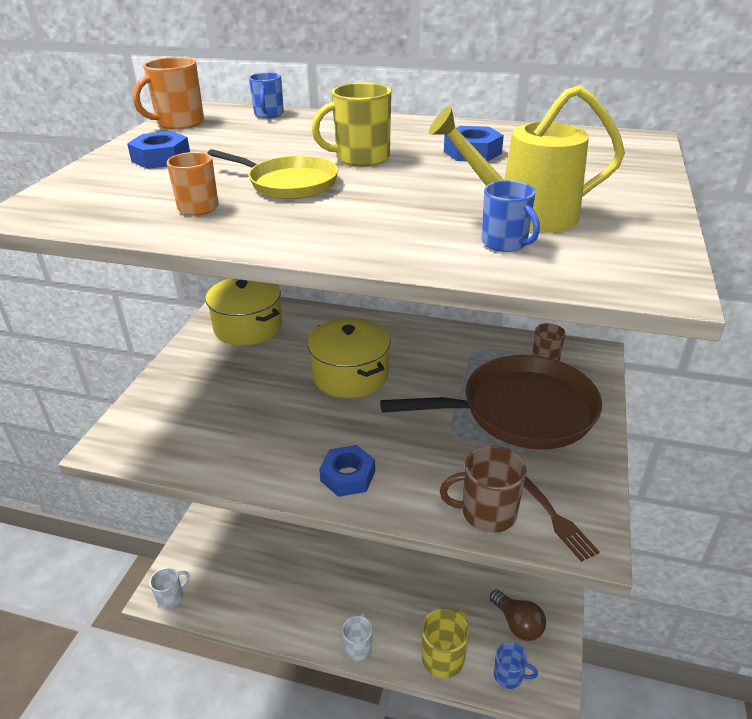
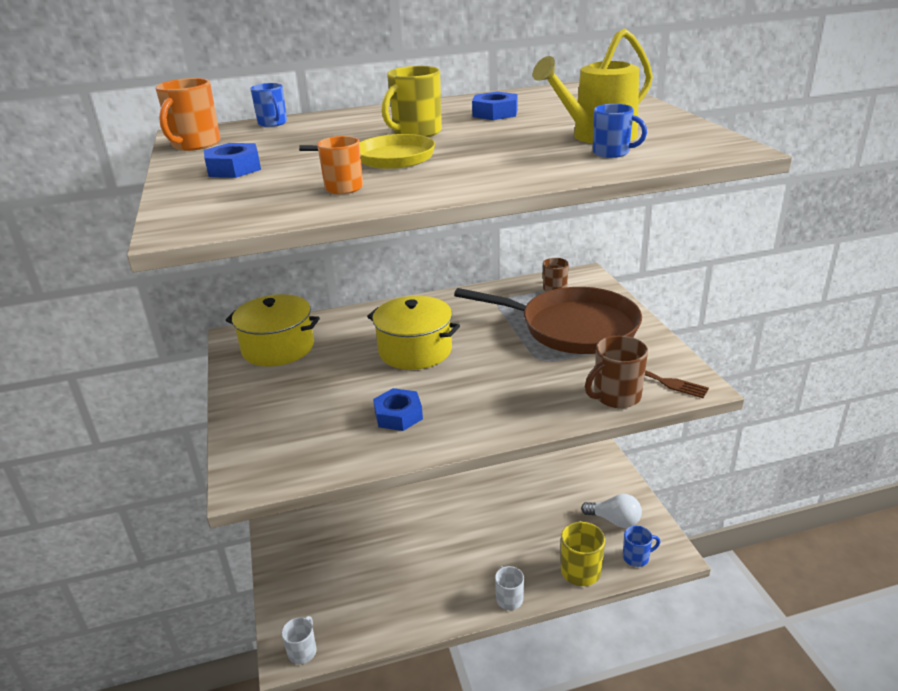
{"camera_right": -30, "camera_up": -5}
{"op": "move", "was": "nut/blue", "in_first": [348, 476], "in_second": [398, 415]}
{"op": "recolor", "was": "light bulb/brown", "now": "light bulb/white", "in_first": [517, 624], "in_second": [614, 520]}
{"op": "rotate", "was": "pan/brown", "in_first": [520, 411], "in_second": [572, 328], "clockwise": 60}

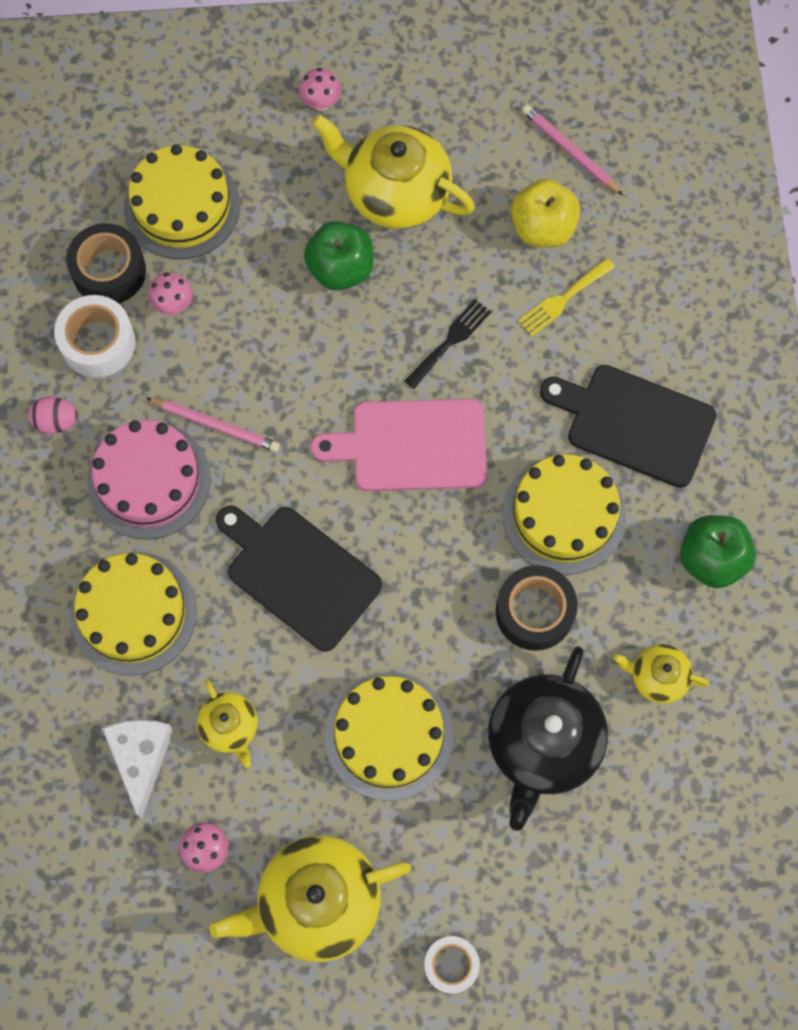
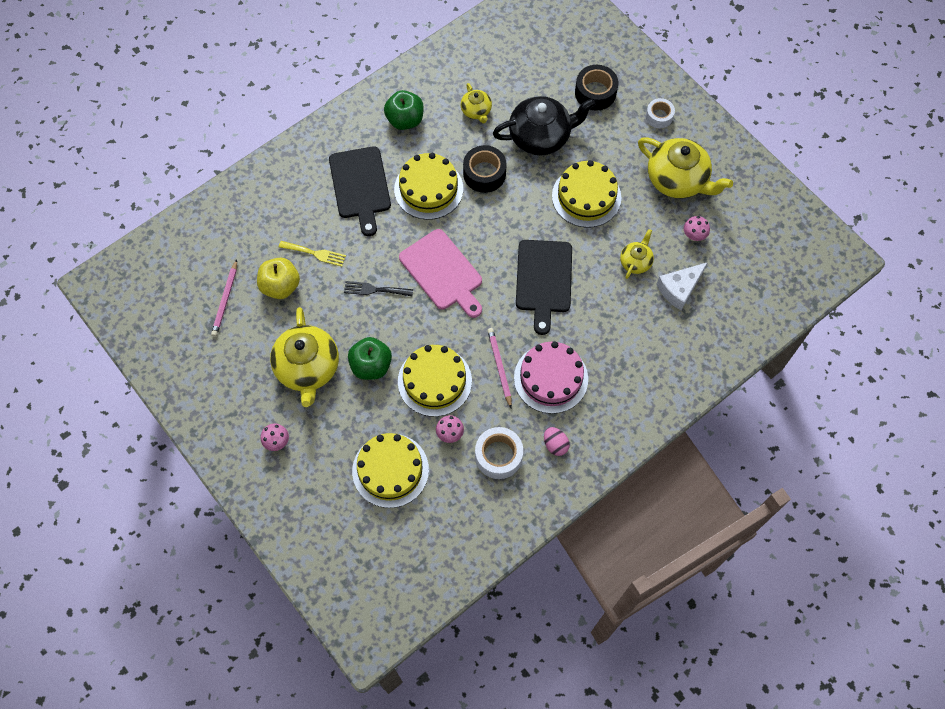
{"camera_right": -125, "camera_up": -5}
{"op": "move", "was": "tape/black", "in_first": [109, 271], "in_second": [595, 93]}
{"op": "move", "was": "cake/yellow", "in_first": [133, 613], "in_second": [434, 381]}

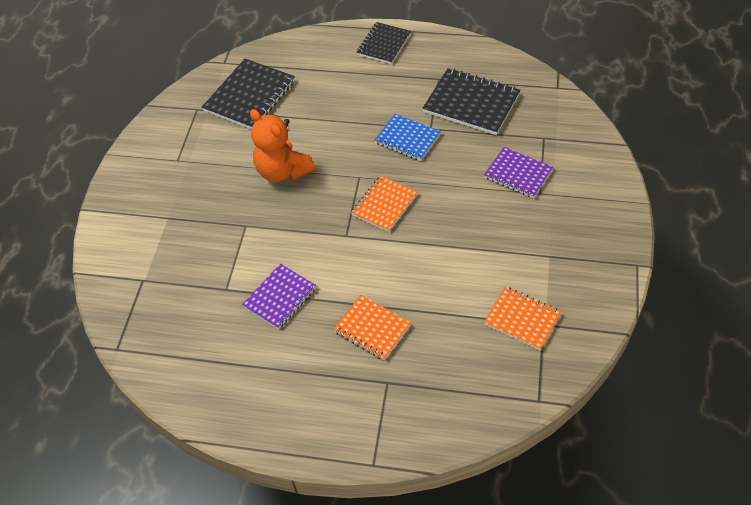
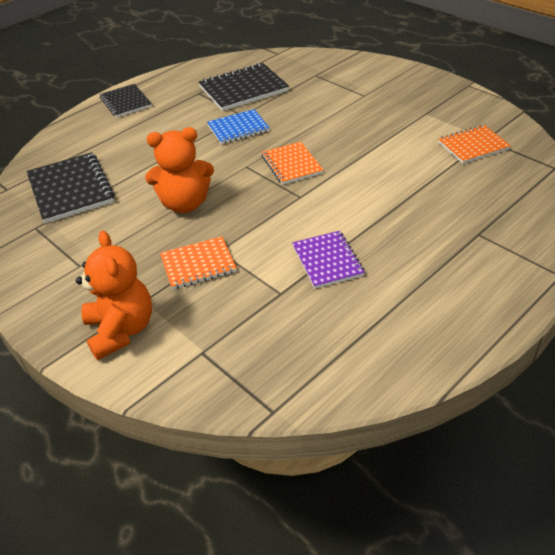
{"camera_right": -55, "camera_up": -10}
{"op": "delete", "was": "notebook/purple", "in_first": [518, 174]}
{"op": "insert", "now": "teddy bear/orange", "in_second": [121, 330]}
{"op": "move", "was": "notebook/orange", "in_first": [372, 329], "in_second": [198, 264]}

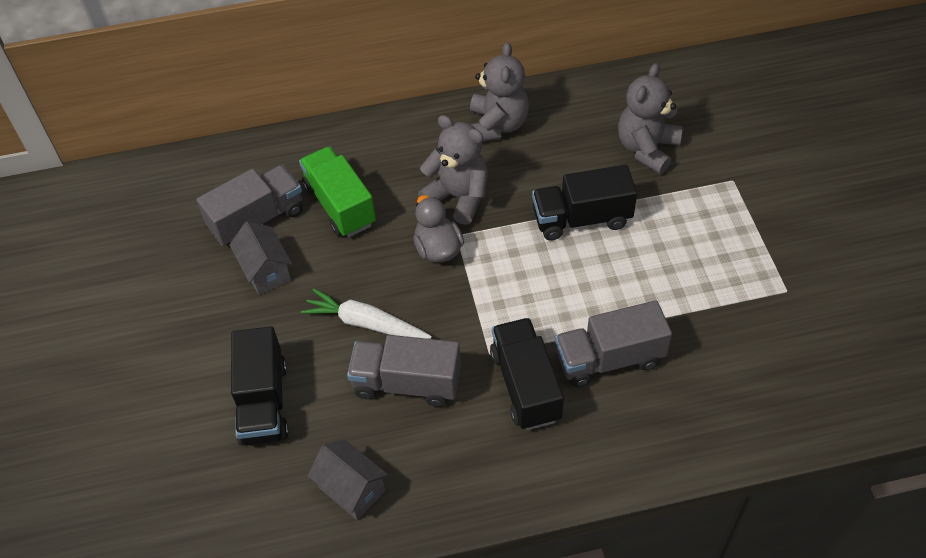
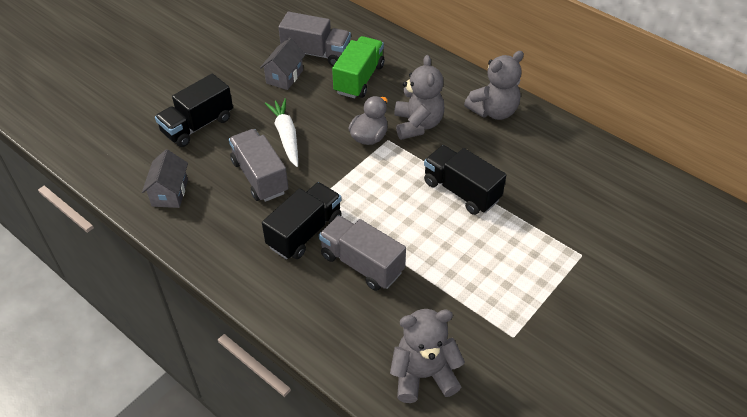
{"camera_right": 50, "camera_up": -5}
{"op": "move", "was": "teddy bear/grey", "in_first": [647, 149], "in_second": [423, 375]}

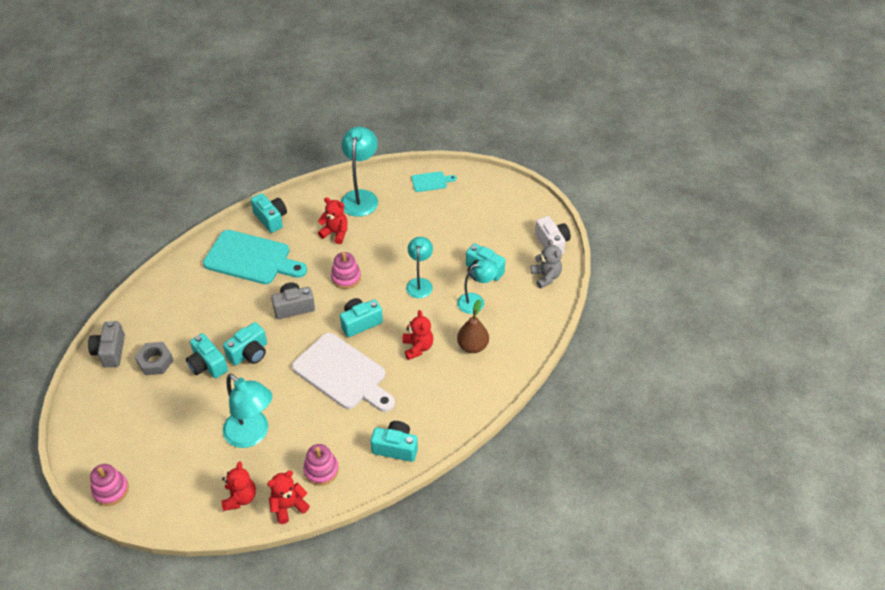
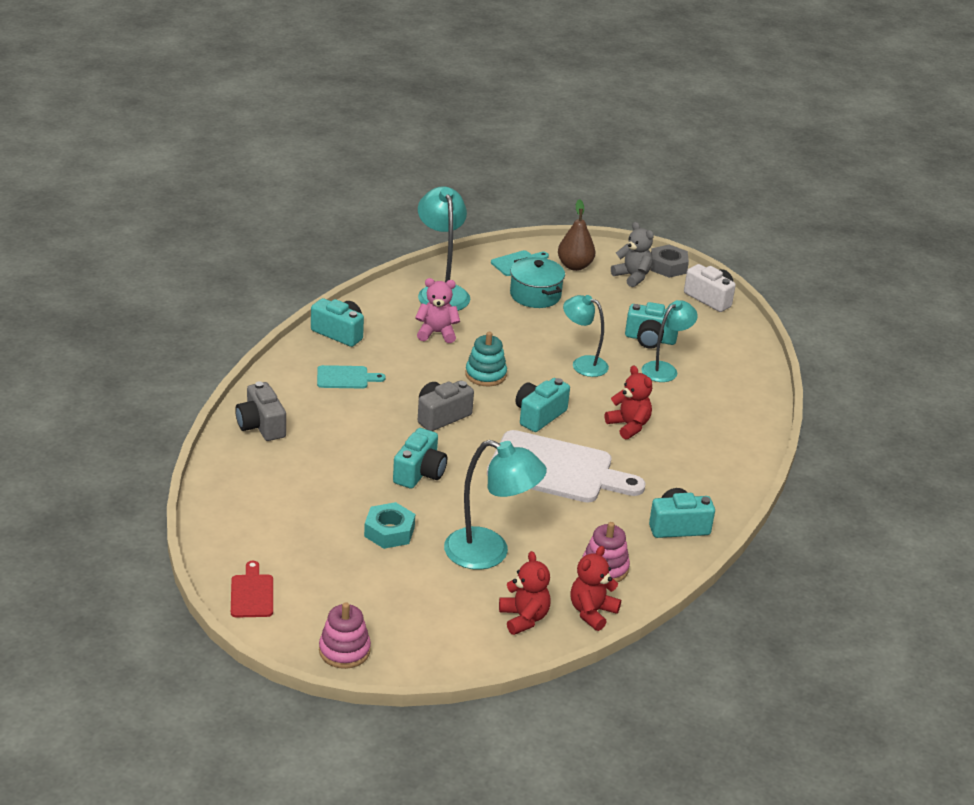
{"camera_right": -25, "camera_up": -15}
{"op": "delete", "was": "camera/turquoise", "in_first": [207, 365]}
{"op": "insert", "now": "cutting board/red", "in_second": [252, 593]}
{"op": "insert", "now": "nut/turquoise", "in_second": [389, 531]}
{"op": "insert", "now": "pot/turquoise", "in_second": [535, 295]}
{"op": "move", "was": "camera/grey", "in_first": [110, 351], "in_second": [261, 426]}
{"op": "move", "was": "nut/grey", "in_first": [155, 361], "in_second": [668, 266]}
{"op": "move", "was": "pear/brown", "in_first": [472, 346], "in_second": [574, 266]}
{"op": "move", "was": "teddy bear/grey", "in_first": [546, 277], "in_second": [632, 277]}
{"op": "recolor", "was": "teddy bear/red", "now": "teddy bear/pink", "in_first": [335, 233], "in_second": [437, 333]}
{"op": "recolor", "was": "stacking toy/pink", "now": "stacking toy/turquoise", "in_first": [346, 277], "in_second": [485, 375]}
{"op": "rotate", "was": "lamp/turquoise", "in_first": [420, 283], "in_second": [583, 364], "clockwise": -45}
{"op": "resize", "was": "cutting board/turquoise", "in_first": [251, 258], "in_second": [345, 378], "ratio": 0.47}

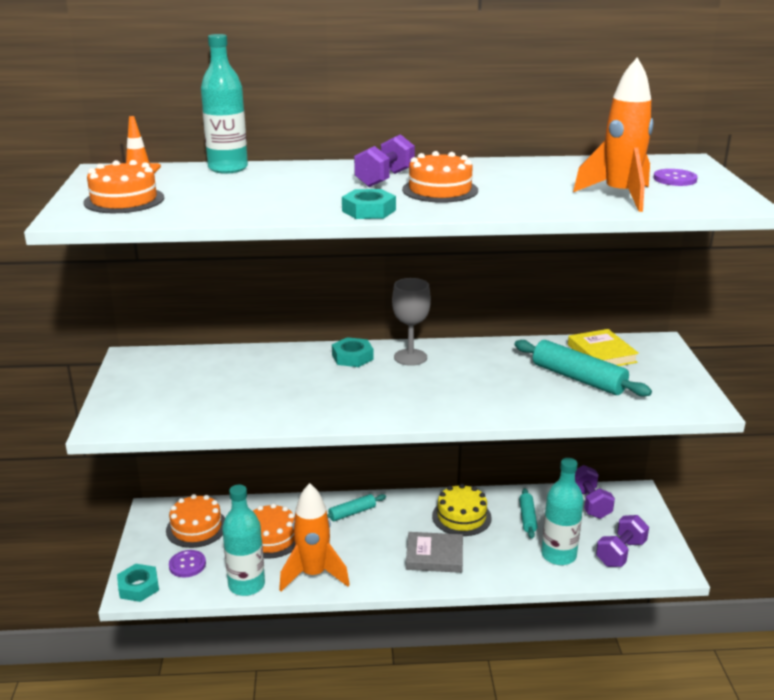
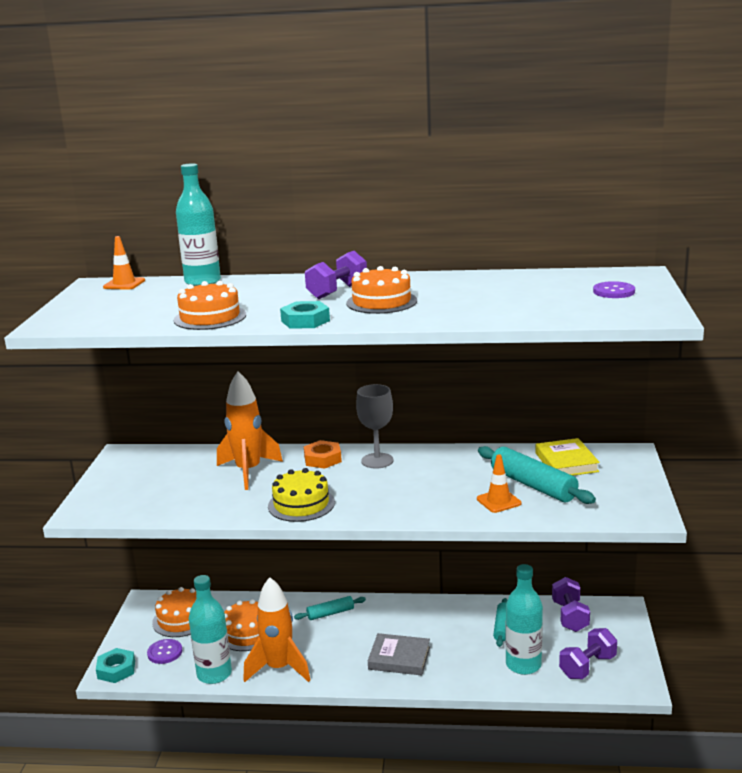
{"camera_right": 10, "camera_up": -5}
{"op": "insert", "now": "traffic cone/orange", "in_second": [498, 501]}
{"op": "move", "was": "cake/orange", "in_first": [124, 200], "in_second": [210, 317]}
{"op": "move", "was": "cake/yellow", "in_first": [461, 517], "in_second": [301, 504]}
{"op": "move", "was": "rocket/orange", "in_first": [620, 196], "in_second": [248, 471]}
{"op": "recolor", "was": "nut/turquoise", "now": "nut/orange", "in_first": [352, 357], "in_second": [322, 459]}

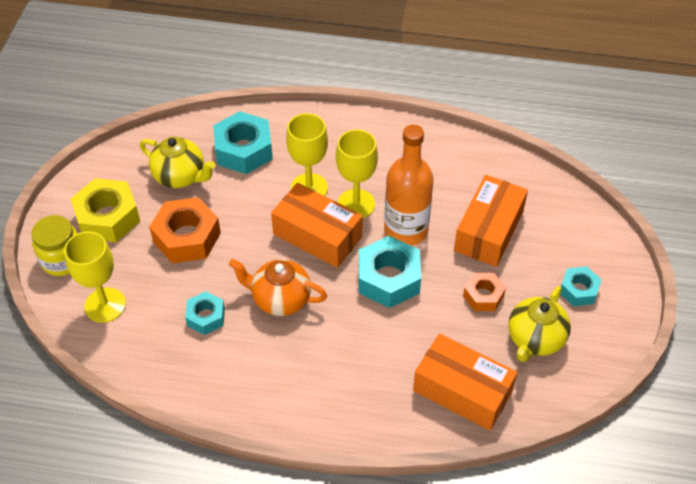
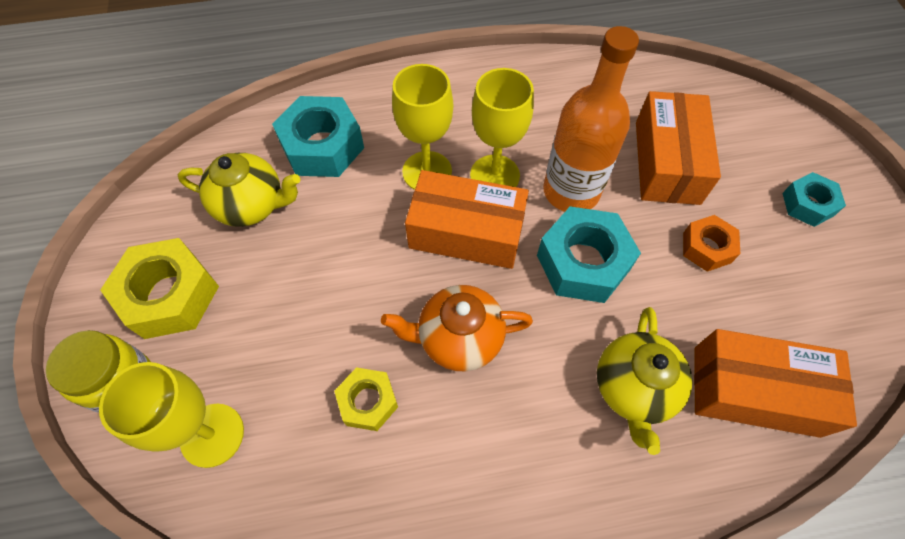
{"camera_right": -20, "camera_up": 10}
{"op": "delete", "was": "nut/orange", "in_first": [187, 237]}
{"op": "move", "was": "teapot/yellow", "in_first": [535, 339], "in_second": [633, 389]}
{"op": "recolor", "was": "nut/turquoise", "now": "nut/yellow", "in_first": [206, 317], "in_second": [368, 401]}

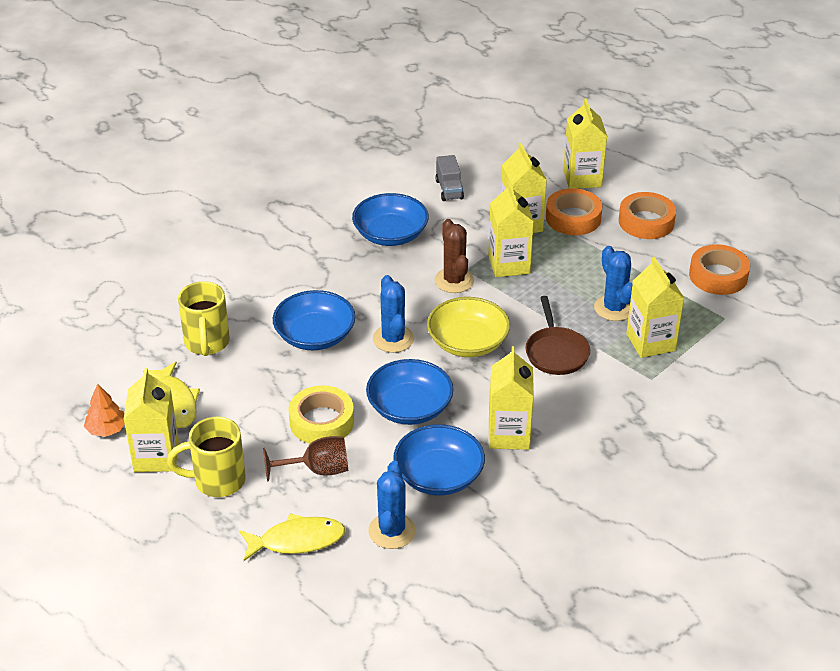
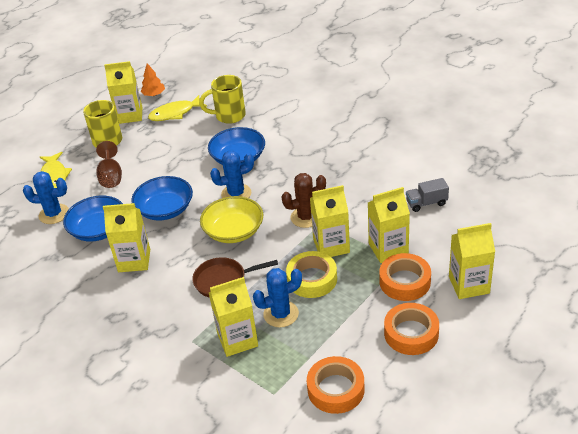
{"camera_right": 90, "camera_up": 0}
{"op": "delete", "was": "bowl/blue", "in_first": [390, 234]}
{"op": "move", "was": "tape/yellow", "in_first": [321, 421], "in_second": [312, 279]}

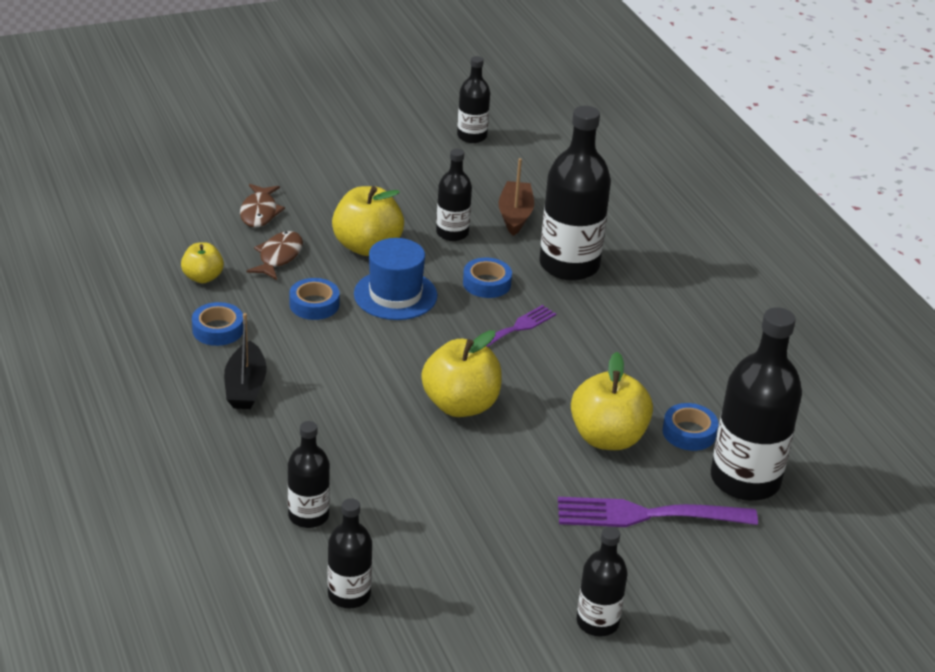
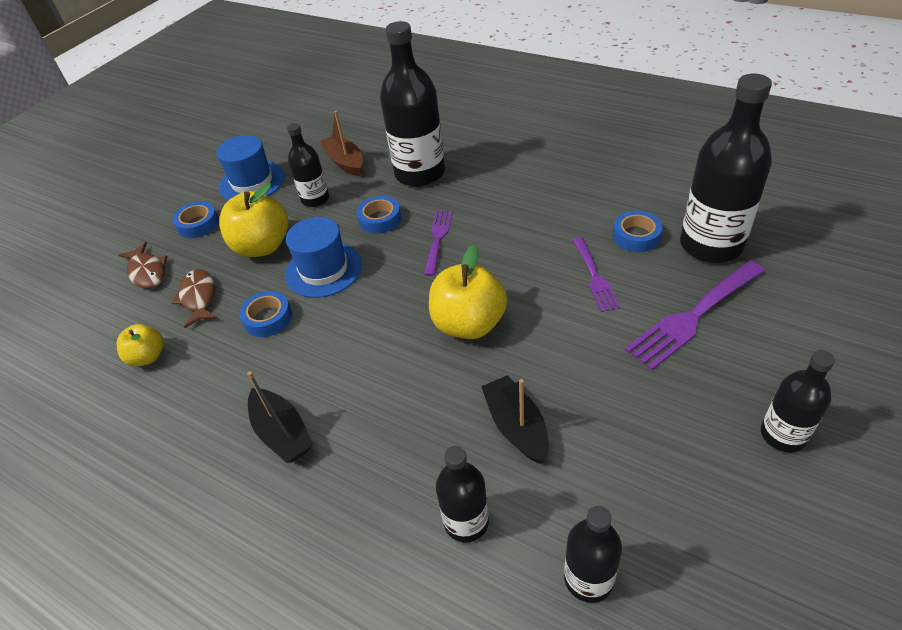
{"camera_right": -30, "camera_up": 10}
{"op": "delete", "was": "bottle/black", "in_first": [472, 136]}
{"op": "insert", "now": "hat/blue", "in_second": [252, 182]}
{"op": "insert", "now": "boat/black", "in_second": [516, 426]}
{"op": "move", "was": "tape/blue", "in_first": [218, 329], "in_second": [198, 224]}
{"op": "replace", "was": "apple/yellow", "now": "fork/purple", "in_first": [607, 438], "in_second": [594, 277]}

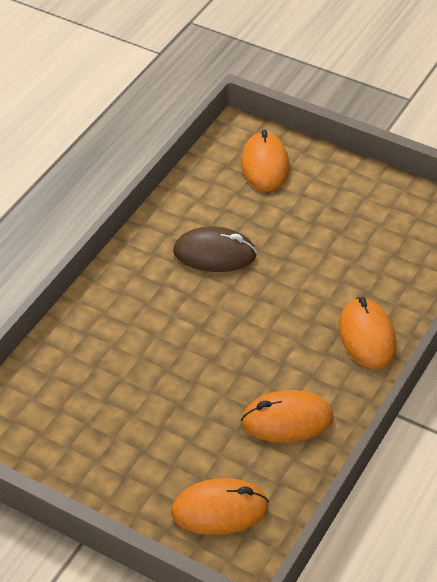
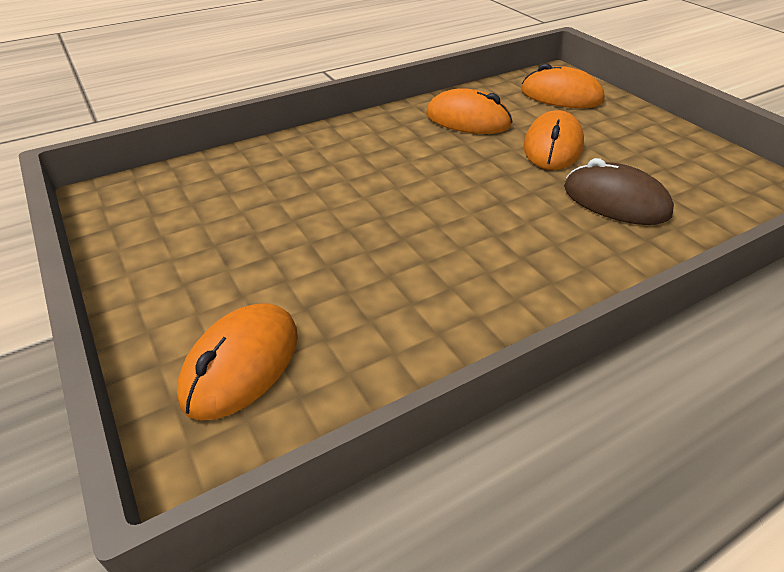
{"camera_right": -150, "camera_up": -5}
{"op": "move", "was": "mouse/brown", "in_first": [214, 254], "in_second": [615, 201]}
{"op": "move", "was": "mouse/orange", "in_first": [367, 337], "in_second": [552, 147]}

